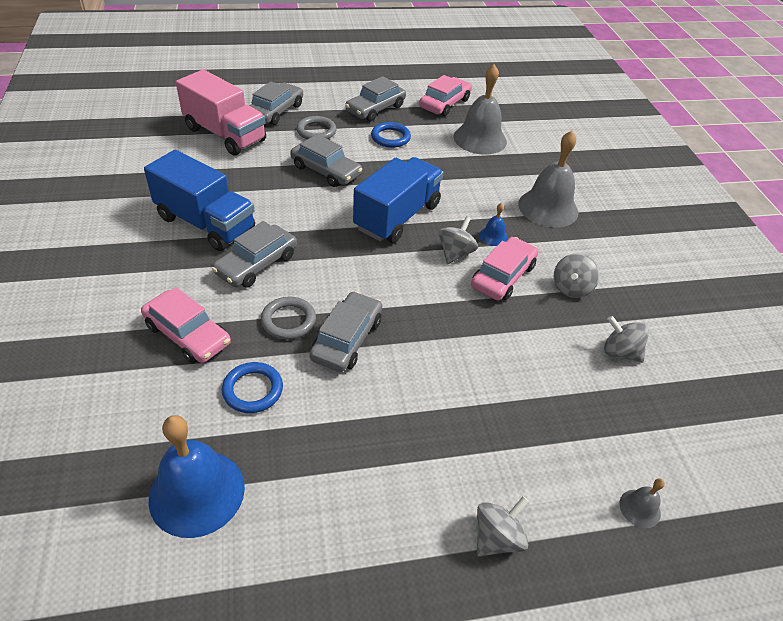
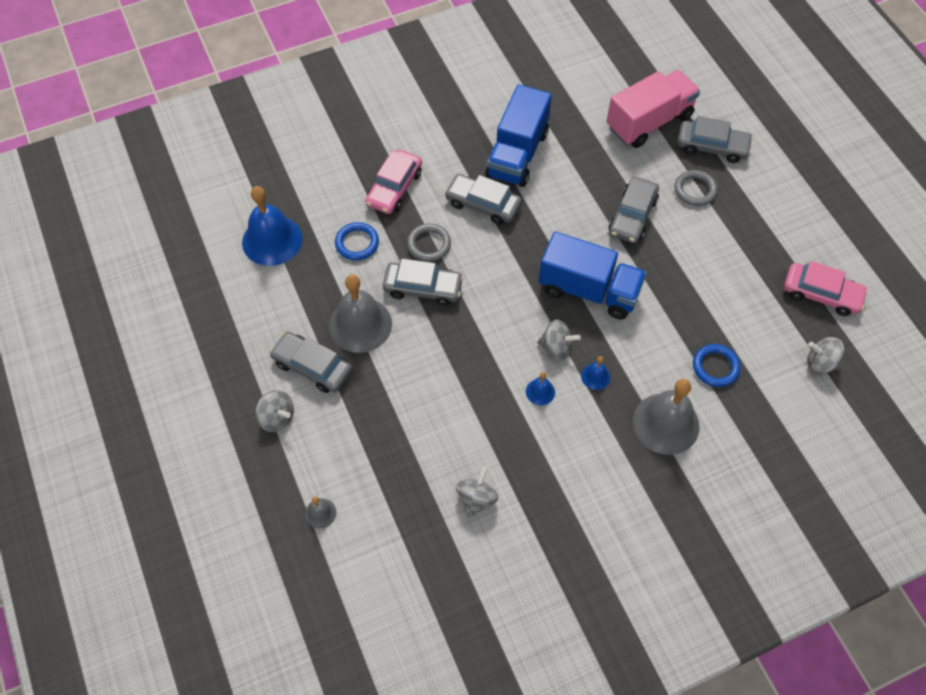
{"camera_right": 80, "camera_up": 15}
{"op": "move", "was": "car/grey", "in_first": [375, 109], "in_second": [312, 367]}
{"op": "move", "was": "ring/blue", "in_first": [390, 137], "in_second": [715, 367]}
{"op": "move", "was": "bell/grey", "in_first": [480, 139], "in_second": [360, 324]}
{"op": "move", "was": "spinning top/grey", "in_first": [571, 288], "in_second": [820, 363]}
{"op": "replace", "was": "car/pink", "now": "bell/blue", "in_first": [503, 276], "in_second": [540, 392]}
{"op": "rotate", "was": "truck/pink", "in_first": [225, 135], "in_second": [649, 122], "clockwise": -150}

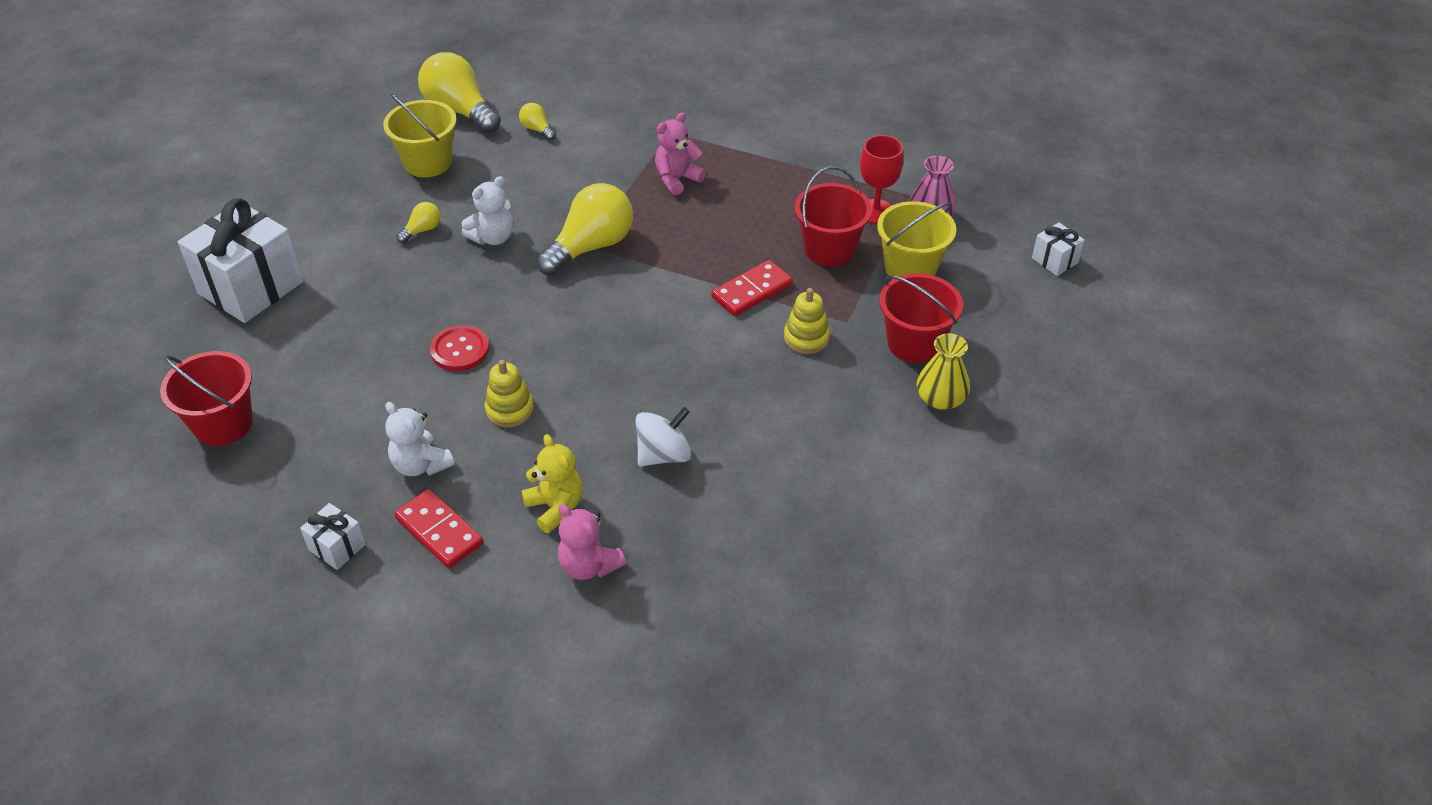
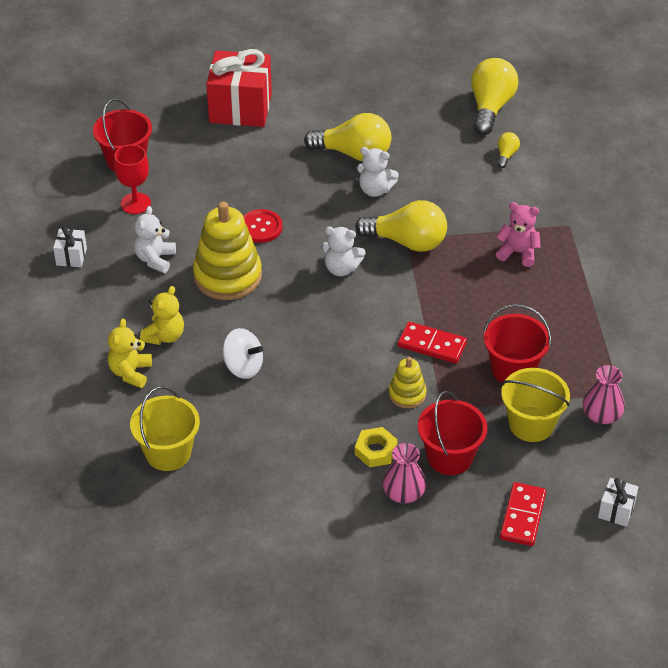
{"camera_right": 60, "camera_up": 0}
{"op": "insert", "now": "teddy bear/white", "in_second": [341, 268]}
{"op": "insert", "now": "nut/yellow", "in_second": [375, 450]}
{"op": "move", "was": "bucket/yellow", "in_first": [428, 162], "in_second": [168, 453]}
{"op": "move", "was": "domino/red", "in_first": [439, 531], "in_second": [523, 516]}
{"op": "move", "was": "goblet/red", "in_first": [875, 211], "in_second": [135, 203]}
{"op": "recolor", "was": "gift/white", "now": "gift/red", "in_first": [251, 287], "in_second": [240, 108]}
{"op": "recolor", "was": "teddy bear/pink", "now": "teddy bear/yellow", "in_first": [589, 565], "in_second": [130, 372]}
{"op": "recolor", "was": "vase/yellow", "now": "vase/pink", "in_first": [940, 398], "in_second": [404, 493]}
{"op": "resize", "was": "light bulb/yellow", "in_first": [422, 230], "in_second": [353, 153], "ratio": 2.19}
{"op": "resize", "was": "stacking toy/yellow", "in_first": [510, 410], "in_second": [227, 276], "ratio": 1.93}

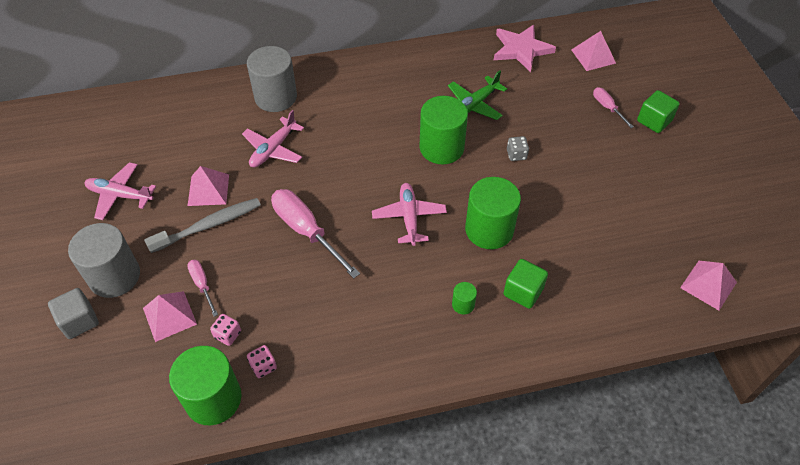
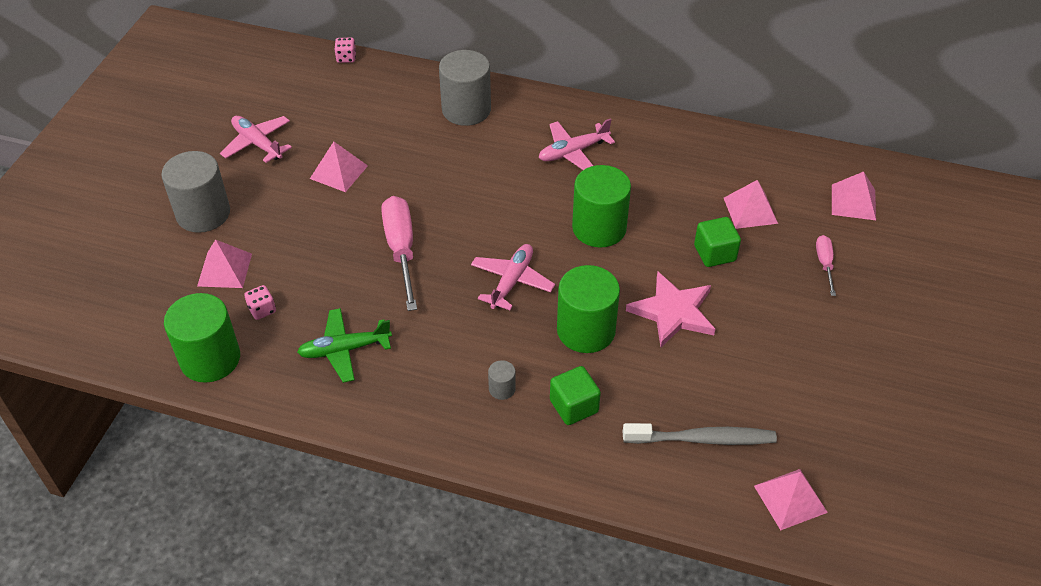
{"camera_right": 30, "camera_up": -5}
{"op": "delete", "was": "cube/grey", "in_first": [79, 321]}
{"op": "delete", "was": "screwdriver/pink", "in_first": [202, 285]}
{"op": "delete", "was": "dice/grey", "in_first": [516, 155]}
{"op": "insert", "now": "pyramid/pink", "in_second": [750, 210]}
{"op": "move", "was": "toothbrush/grey", "in_first": [208, 225], "in_second": [702, 439]}
{"op": "move", "was": "plane/pink", "in_first": [273, 149], "in_second": [573, 152]}
{"op": "move", "was": "dice/pink", "in_first": [263, 366], "in_second": [346, 58]}
{"op": "move", "was": "plane/green", "in_first": [475, 104], "in_second": [344, 350]}
{"op": "move", "was": "star/pink", "in_first": [521, 49], "in_second": [673, 312]}
{"op": "move", "was": "cube/green", "in_first": [654, 121], "in_second": [714, 253]}
{"op": "recolor", "was": "cylinder/green", "now": "cylinder/grey", "in_first": [463, 304], "in_second": [502, 389]}

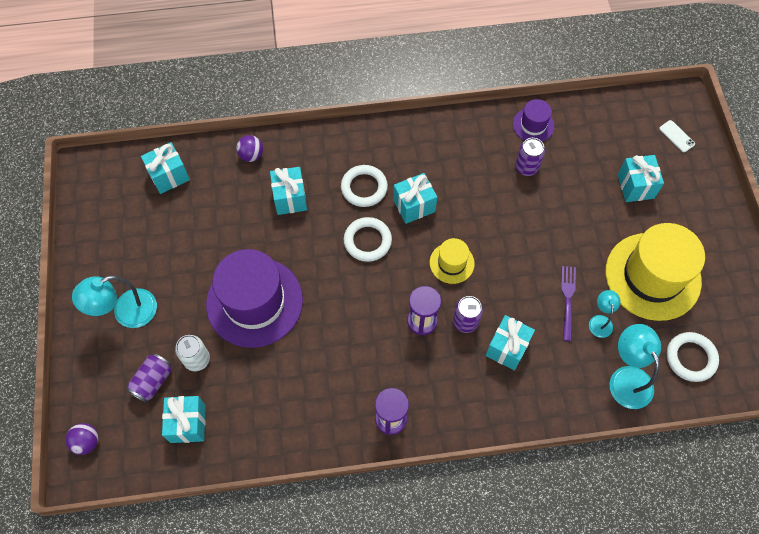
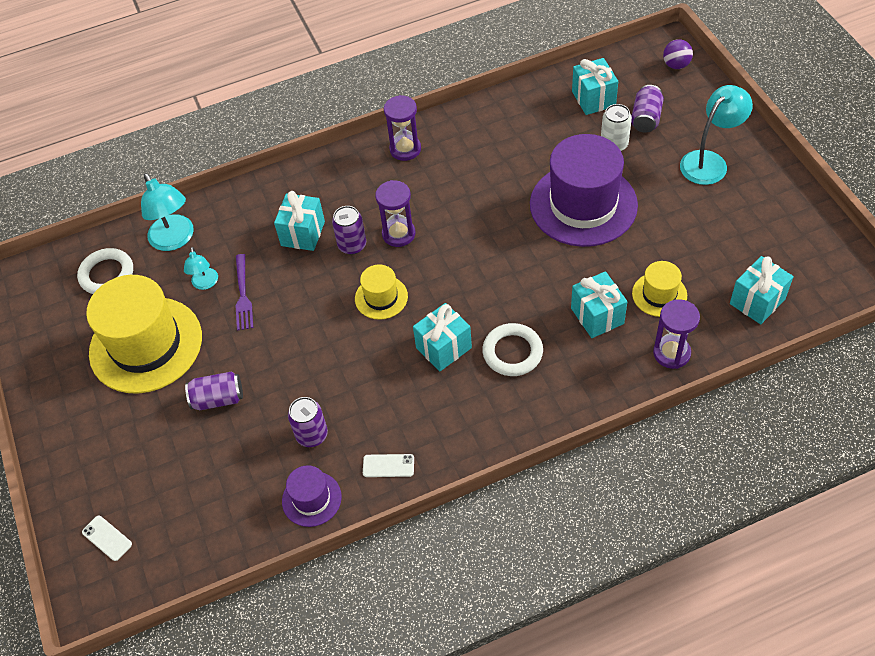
{"camera_right": 170, "camera_up": -10}
{"op": "delete", "was": "ring/white", "in_first": [367, 241]}
{"op": "delete", "was": "gift/turquoise", "in_first": [635, 186]}
{"op": "insert", "now": "can/purple", "in_second": [218, 399]}
{"op": "insert", "now": "phone/white", "in_second": [388, 466]}
{"op": "insert", "now": "hat/yellow", "in_second": [659, 294]}
{"op": "replace", "was": "ball/purple", "now": "hourglass/purple", "in_first": [251, 155], "in_second": [671, 353]}

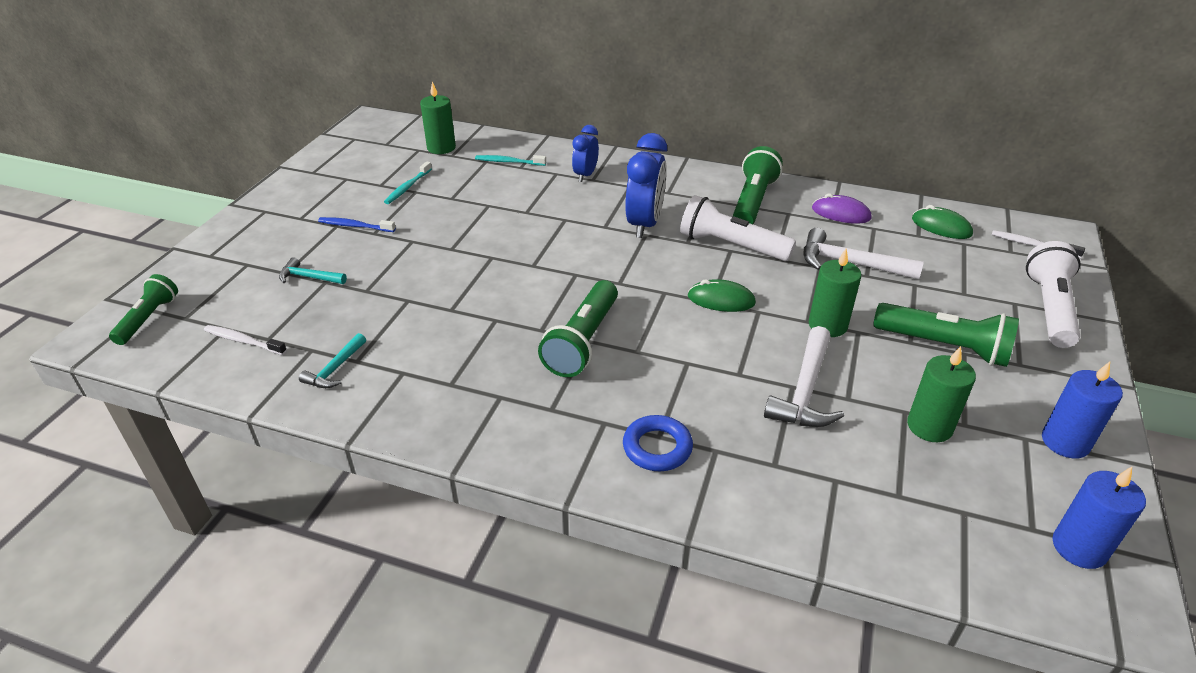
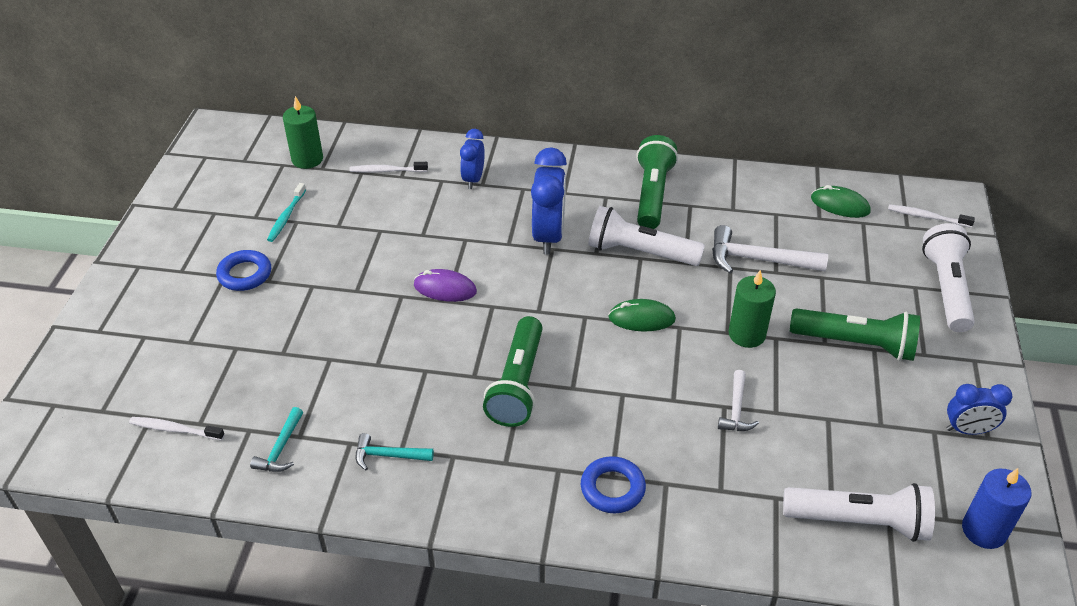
{"camera_right": -10, "camera_up": 5}
{"op": "delete", "was": "flashlight/green", "in_first": [148, 319]}
{"op": "delete", "was": "candle/green", "in_first": [929, 426]}
{"op": "insert", "now": "flashlight/white", "in_second": [859, 521]}
{"op": "move", "was": "hammer/turquoise", "in_first": [309, 277], "in_second": [388, 456]}
{"op": "move", "was": "mouse/purple", "in_first": [841, 213], "in_second": [445, 288]}
{"op": "replace", "was": "toothbrush/blue", "now": "ring/blue", "in_first": [355, 226], "in_second": [245, 274]}
{"op": "replace", "was": "candle/blue", "now": "clock/blue", "in_first": [1065, 442], "in_second": [967, 430]}
{"op": "recolor", "was": "toothbrush/turquoise", "now": "toothbrush/white", "in_first": [508, 162], "in_second": [387, 171]}
{"op": "resize", "was": "hammer/white", "in_first": [805, 391], "in_second": [736, 409], "ratio": 0.58}

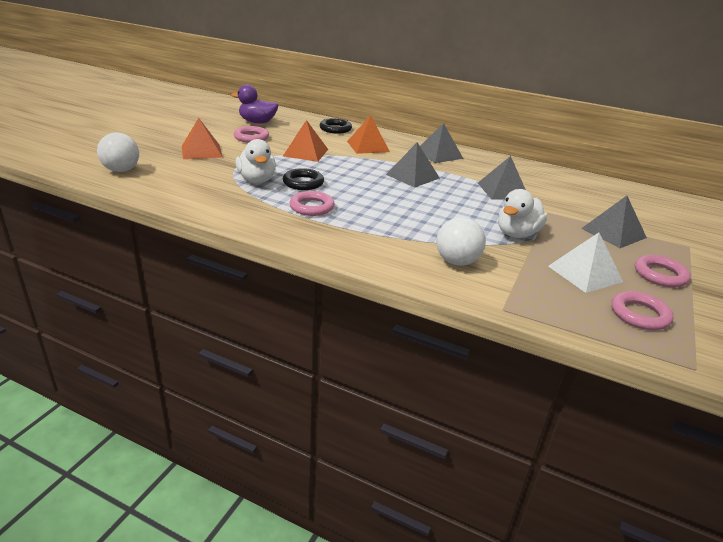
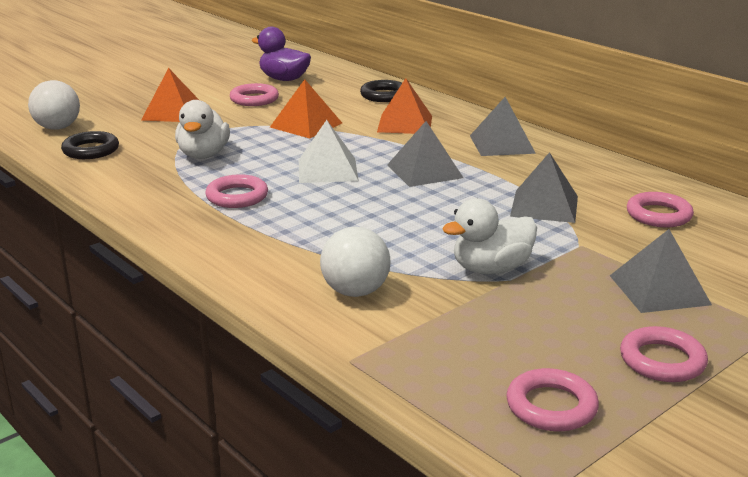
{"camera_right": 25, "camera_up": -5}
{"op": "insert", "now": "ring/pink", "in_second": [658, 215]}
{"op": "move", "was": "ring/black", "in_first": [303, 183], "in_second": [91, 150]}
{"op": "move", "was": "pyramid/white", "in_first": [584, 273], "in_second": [327, 170]}

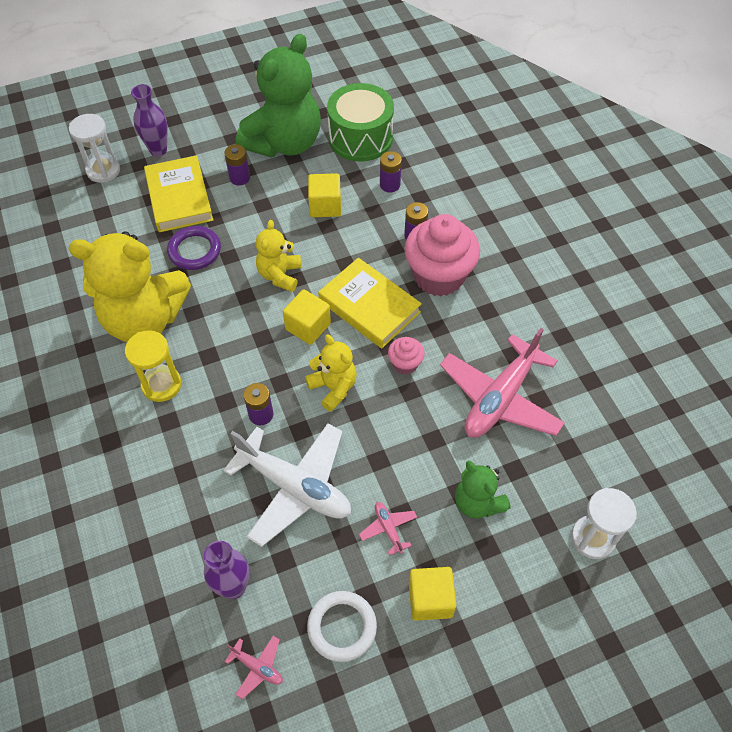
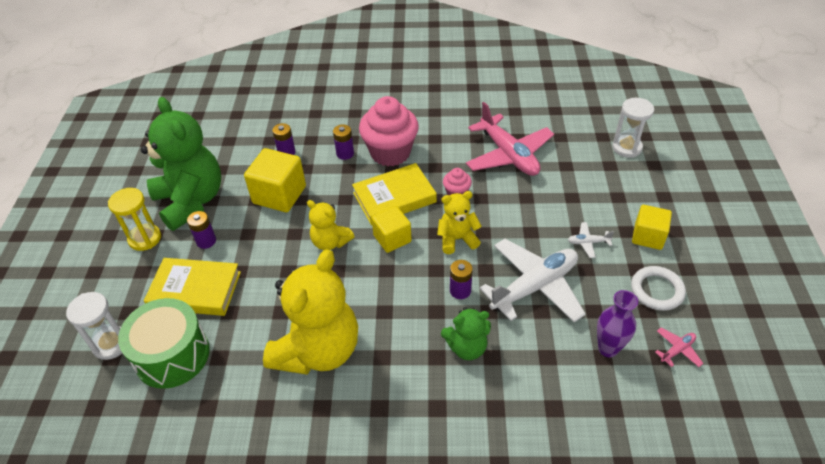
{"camera_right": -65, "camera_up": -10}
{"op": "delete", "was": "vase/purple", "in_first": [158, 150]}
{"op": "delete", "was": "ring/purple", "in_first": [194, 250]}
{"op": "move", "was": "hourglass/yellow", "in_first": [161, 385], "in_second": [145, 238]}
{"op": "move", "was": "drum/green", "in_first": [360, 138], "in_second": [172, 355]}
{"op": "move", "was": "teddy bear/green", "in_first": [477, 502], "in_second": [467, 347]}
{"op": "recolor", "was": "plane/pink", "now": "plane/white", "in_first": [388, 528], "in_second": [588, 242]}
{"op": "resize", "was": "cube/yellow", "in_first": [325, 206], "in_second": [279, 195], "ratio": 1.52}

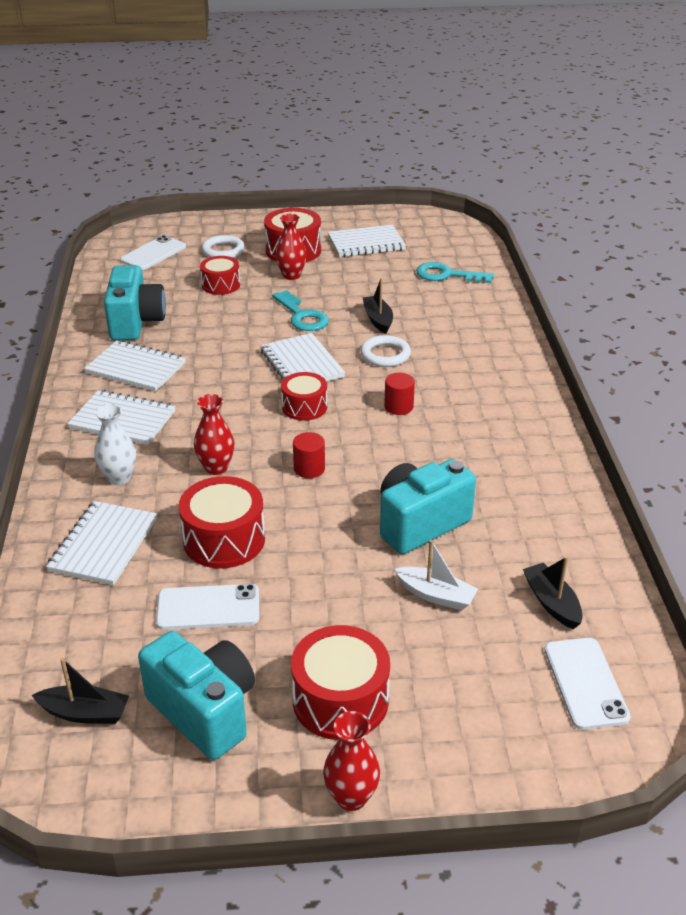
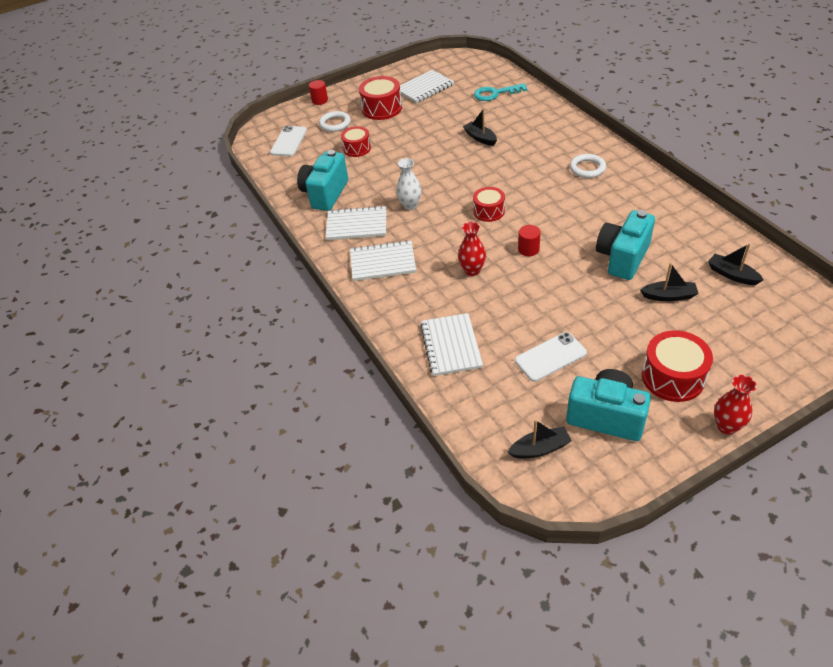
{"camera_right": -20, "camera_up": 10}
{"op": "delete", "was": "drum/red", "in_first": [224, 540]}
{"op": "delete", "was": "notebook/white", "in_first": [302, 364]}
{"op": "delete", "was": "key/turquoise", "in_first": [302, 316]}
{"op": "delete", "was": "vase/red", "in_first": [291, 275]}
{"op": "delete", "was": "phone/white", "in_first": [585, 683]}
{"op": "move", "was": "vase/white", "in_first": [119, 478], "in_second": [410, 205]}
{"op": "move", "was": "ring/white", "in_first": [385, 355], "in_second": [587, 168]}
{"op": "move", "was": "cylinder/red", "in_first": [398, 407], "in_second": [320, 100]}
{"op": "recolor", "was": "boat/white", "now": "boat/black", "in_first": [436, 595], "in_second": [669, 296]}
{"op": "rotate", "was": "camera/turquoise", "in_first": [136, 322], "in_second": [325, 194], "clockwise": -135}

